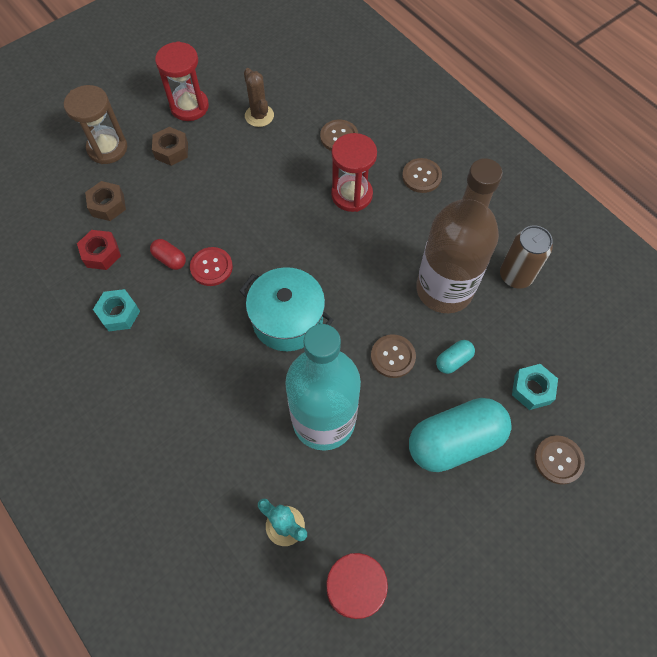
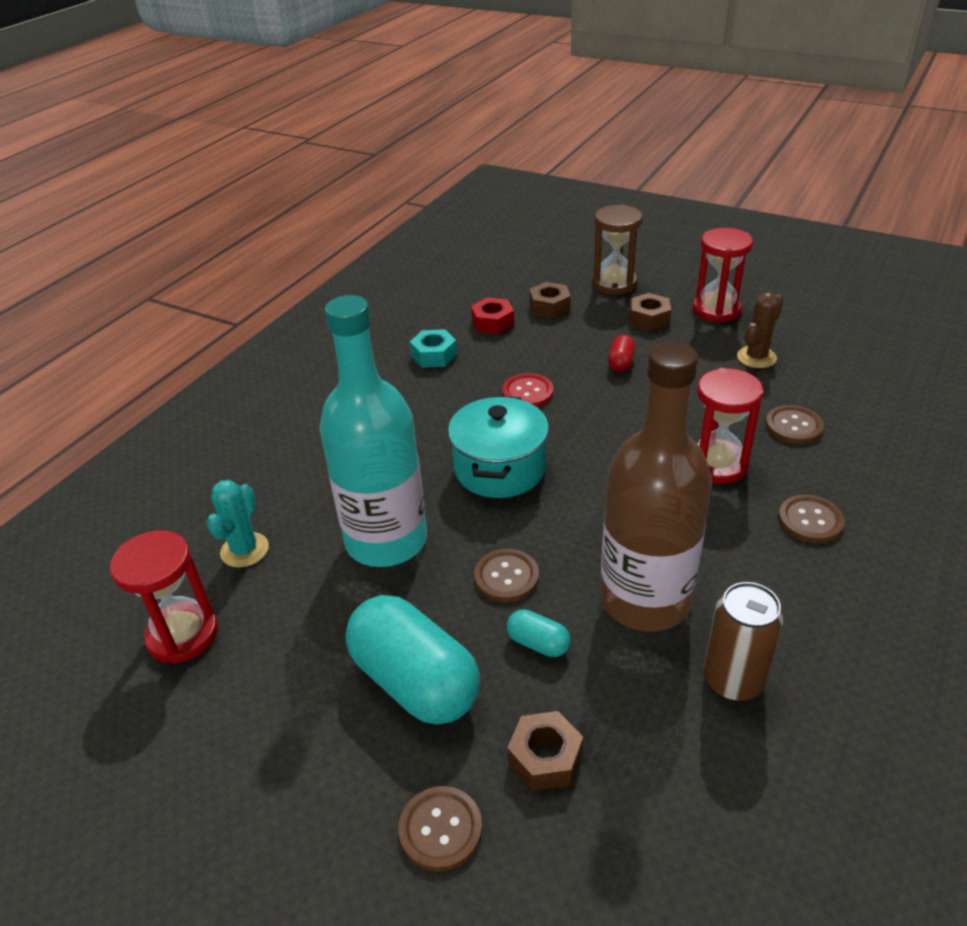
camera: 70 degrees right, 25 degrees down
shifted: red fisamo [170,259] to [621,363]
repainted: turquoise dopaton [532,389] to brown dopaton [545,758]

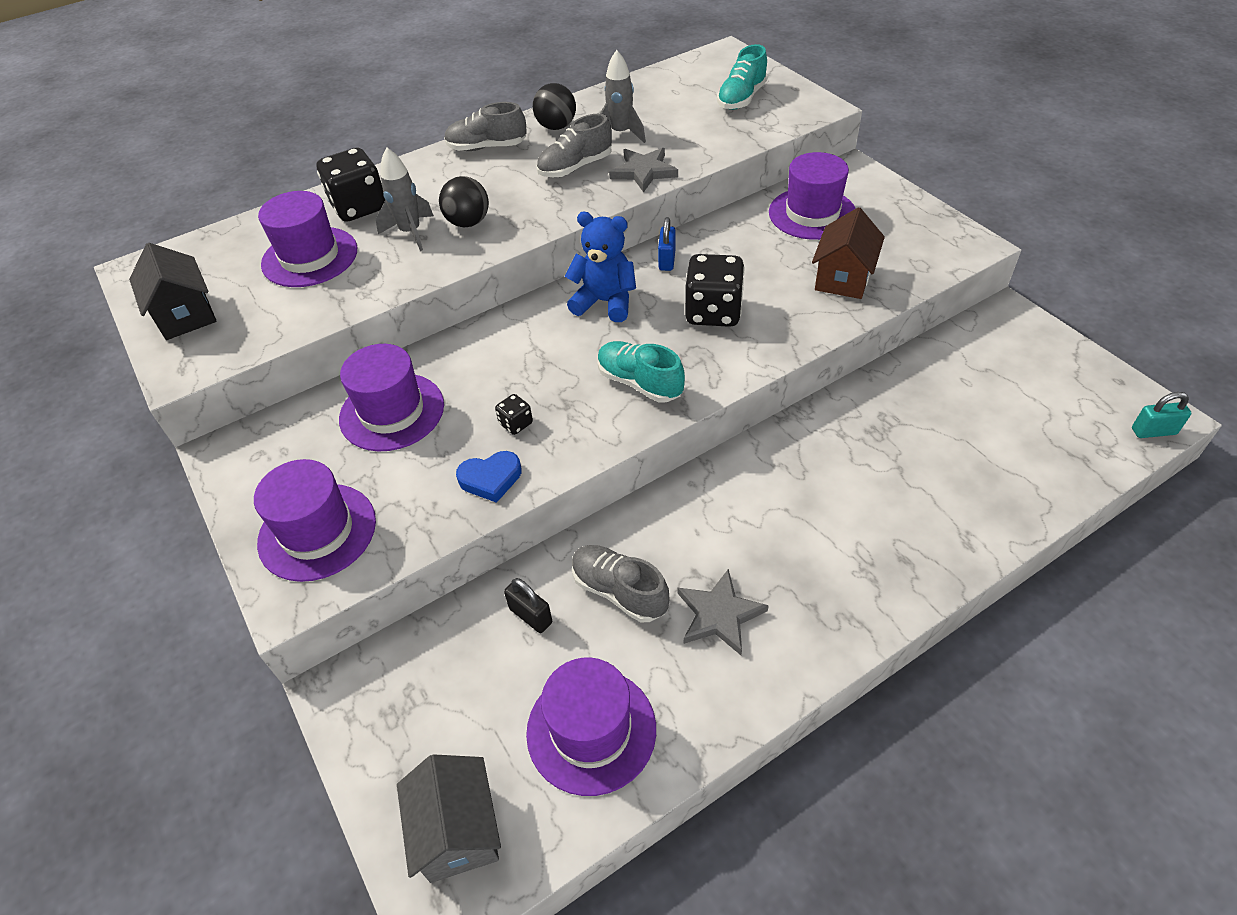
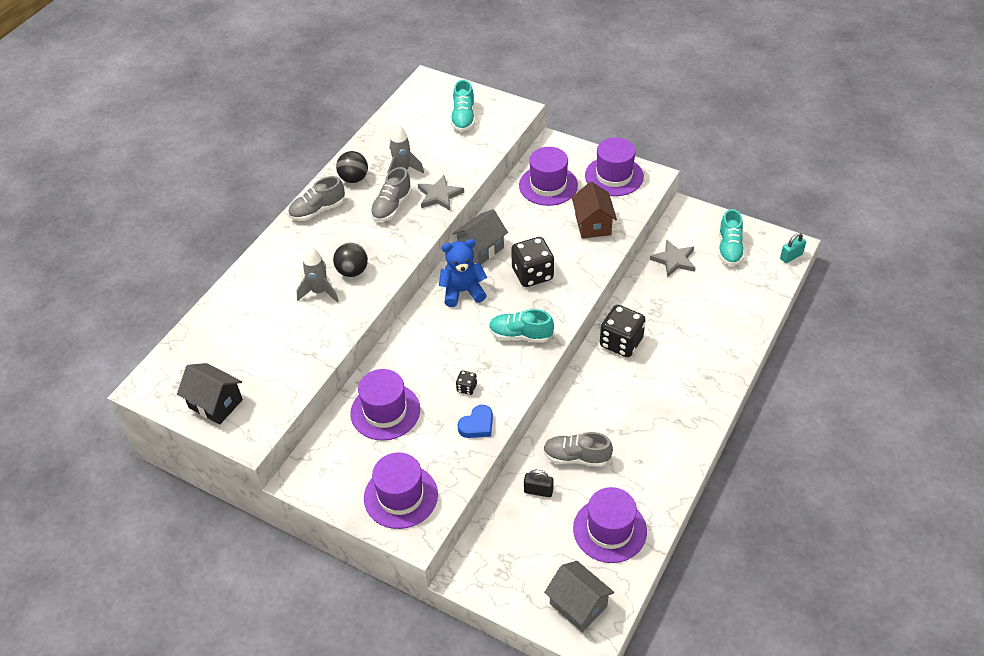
camera: 30 degrees left, 0 degrees up
new: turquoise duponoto [729,248]
shifted: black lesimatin [359,207] to [621,342]; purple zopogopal [310,257] to [614,176]; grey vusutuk [719,615] to [674,260]
swapped: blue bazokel [667,260] to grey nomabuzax [481,249]

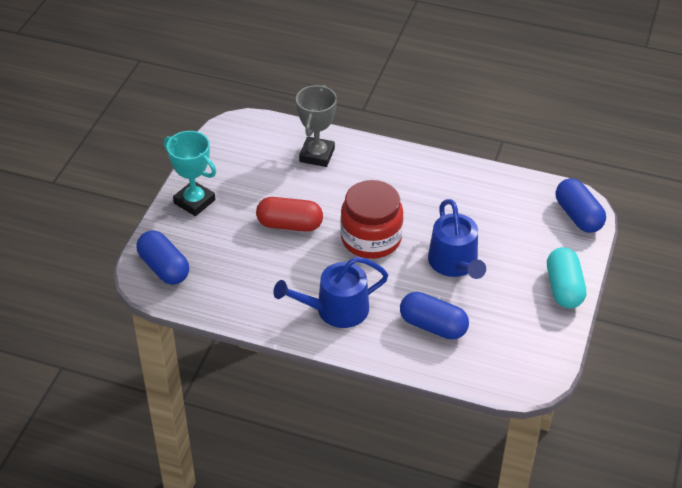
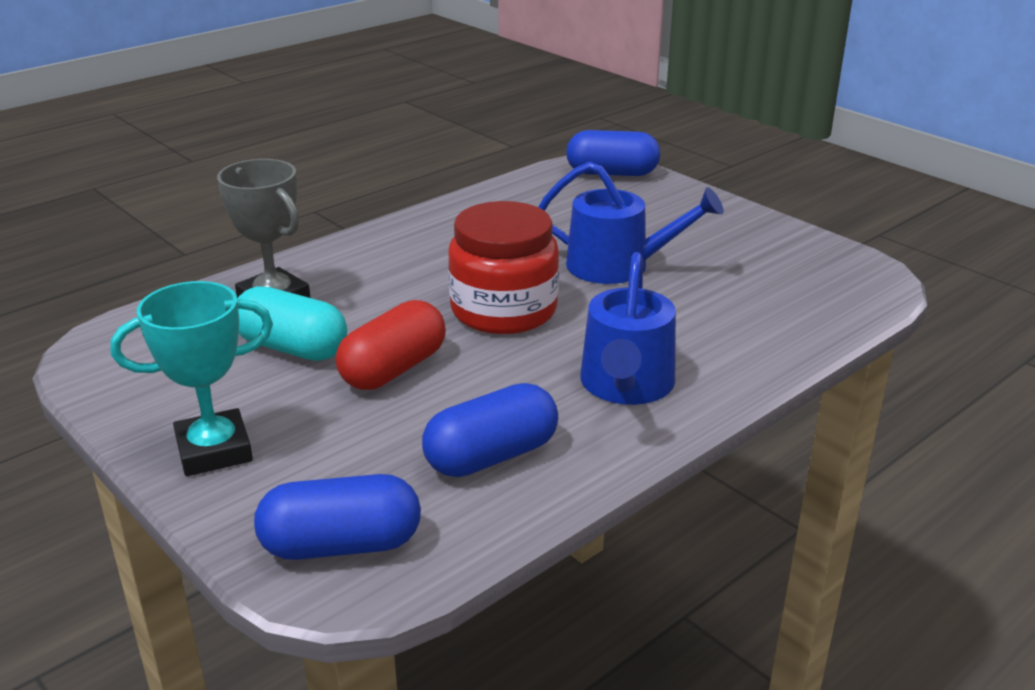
camera: 60 degrees left, 15 degrees down
shifted: turquoise fisamo [564,288] to [292,348]; blue fisamo [433,326] to [491,456]

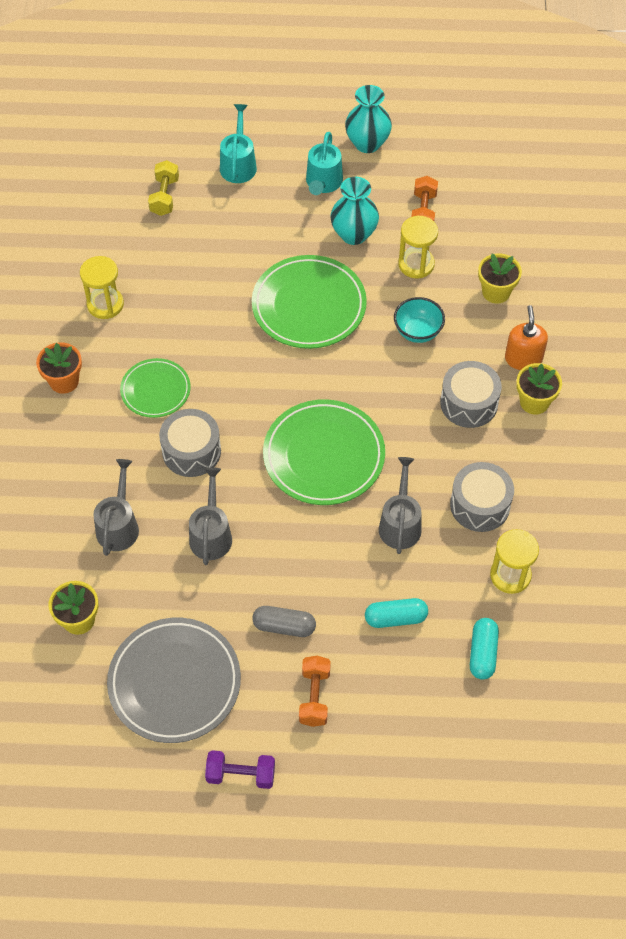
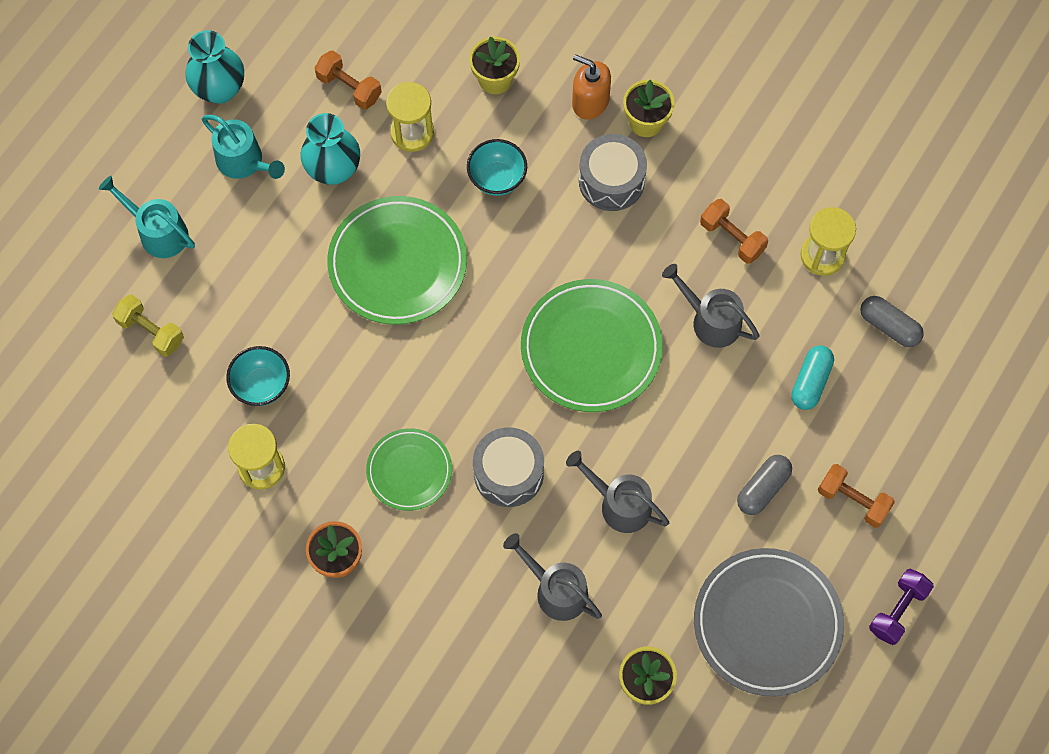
camera: 60 degrees left, 10 degrees up
new: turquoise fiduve [262,385]
swapped: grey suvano [480,505] to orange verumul [732,238]
repainted: turquoise fisamo [482,653] to grey fisamo [889,326]

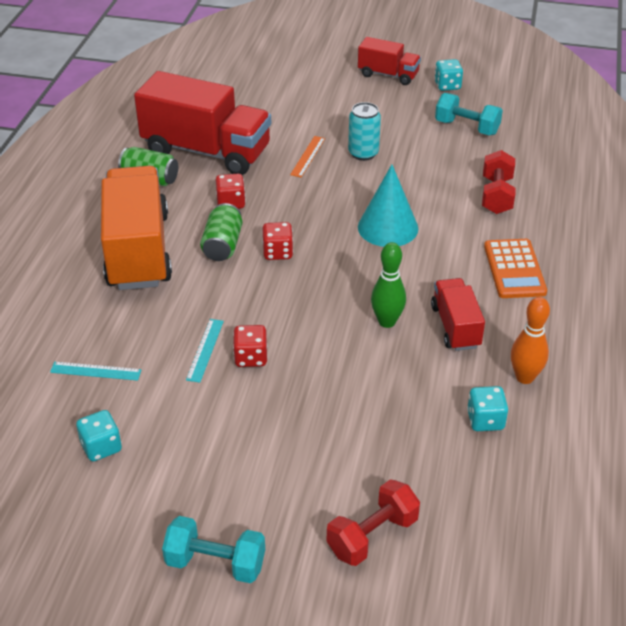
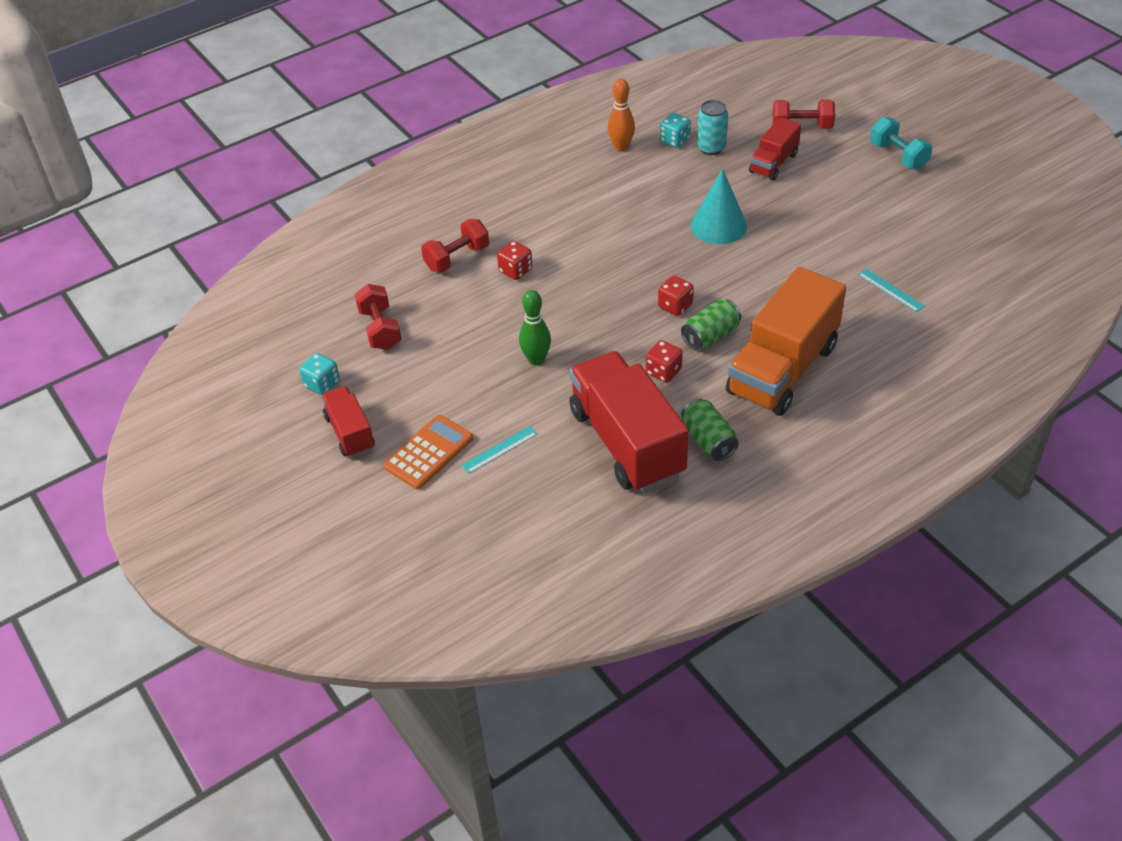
camera: 135 degrees left, 5 degrees up
gone: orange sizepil [308,156]; turquoise lesimatin [101,447]
shifted: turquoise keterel [363,153] to [711,148]; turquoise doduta [388,227] to [718,226]; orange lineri [514,269] to [429,453]; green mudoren [387,322] to [536,360]; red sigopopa [455,327] to [773,163]; turquoise sizepil [205,350] to [499,450]; red lesimatin [251,357] to [515,270]
repainted: turquoise verumul [467,127] to red verumul [380,329]

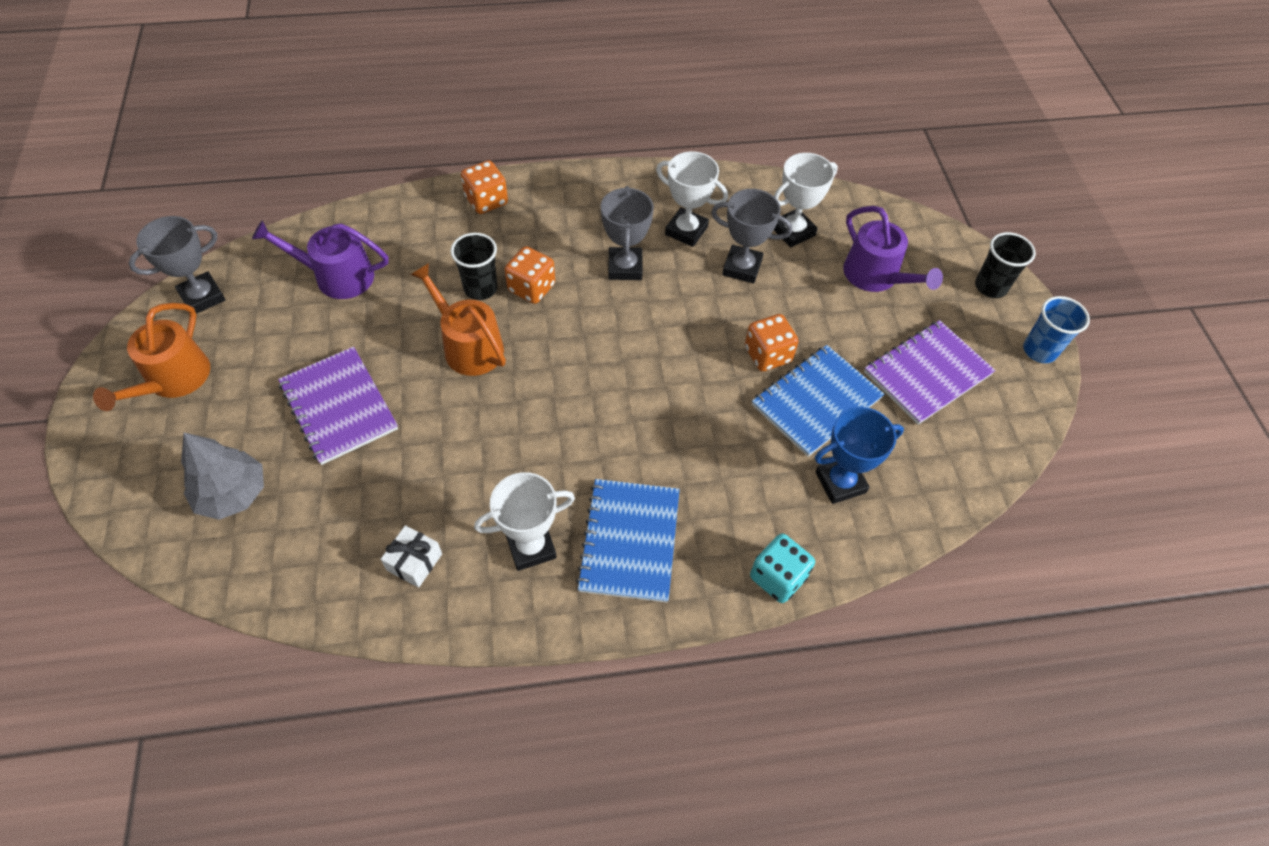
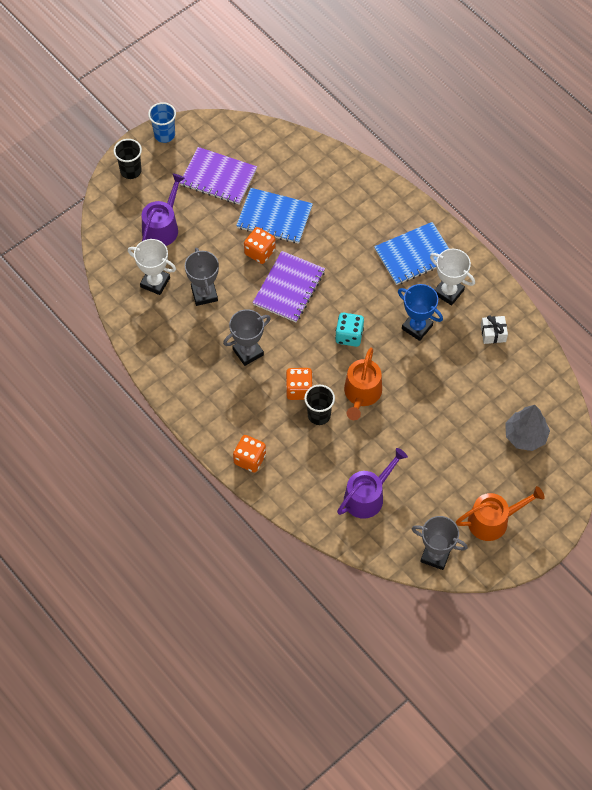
camera: 120 degrees left, 5 degrees up
gone: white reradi [686,231]
shifted: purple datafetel [339,406] to [289,288]; blue reradi [840,482] to [417,327]; turquoise lesimatin [777,577] to [349,336]
rotated: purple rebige [337,276] = [367,496] 105 degrees counterclockwise

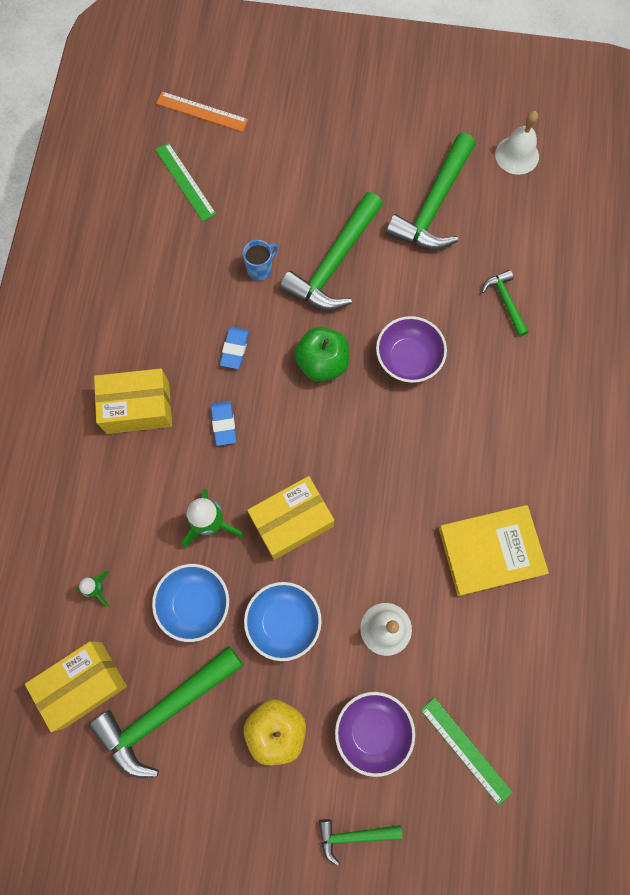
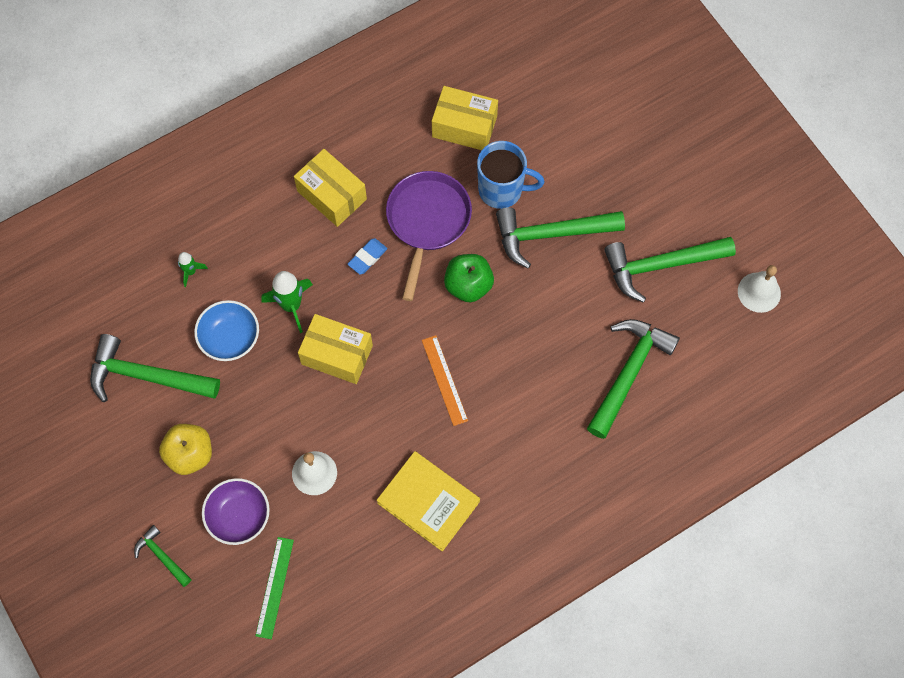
camera: 50 degrees right, 5 degrees down
gone: green sizepil [185,181]; purple fiduve [408,358]; blue fiduve [283,622]
shifted: orange sizepil [202,111] to [444,380]; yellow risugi [83,684] to [464,127]
swapped: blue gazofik [235,349] to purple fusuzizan [427,221]
scaled: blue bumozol [260,269] = [502,190] x1.87; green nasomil [505,301] = [628,372] x1.98

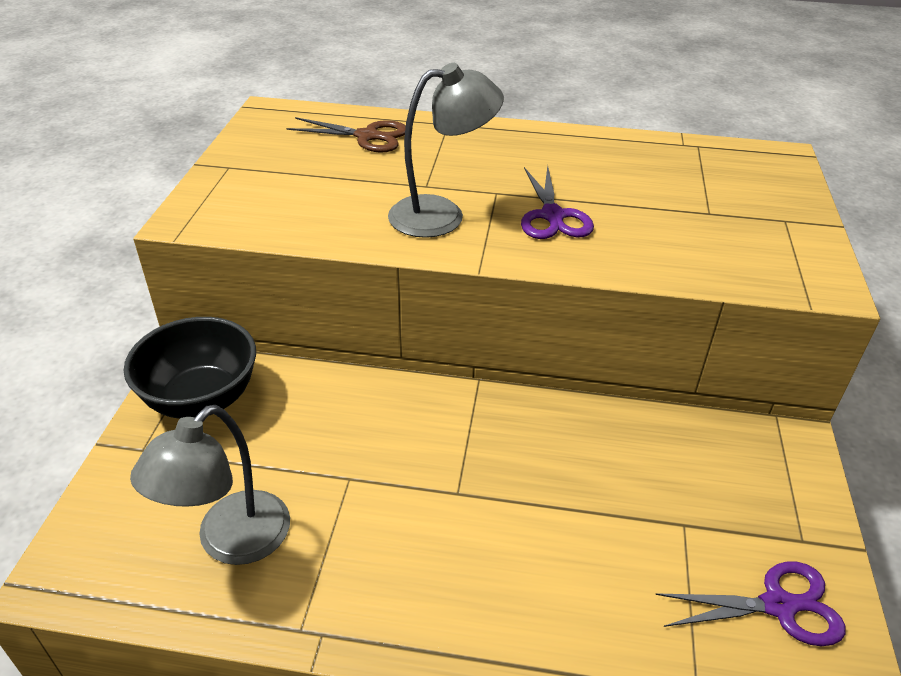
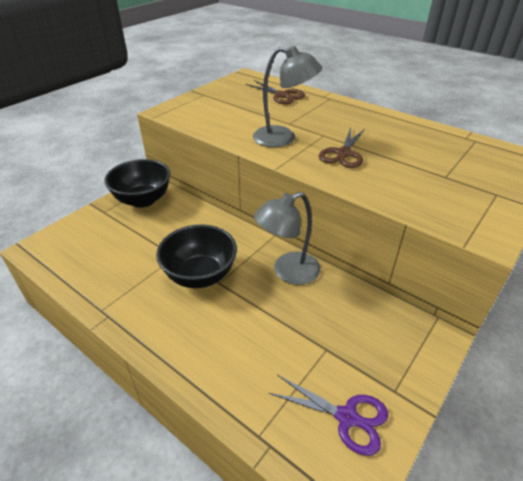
camera: 30 degrees right, 0 degrees up
new: black fiduve [200,275]
shifted: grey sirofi [231,542] to [288,272]
repainted: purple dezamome [552,216] to brown dezamome [343,153]

